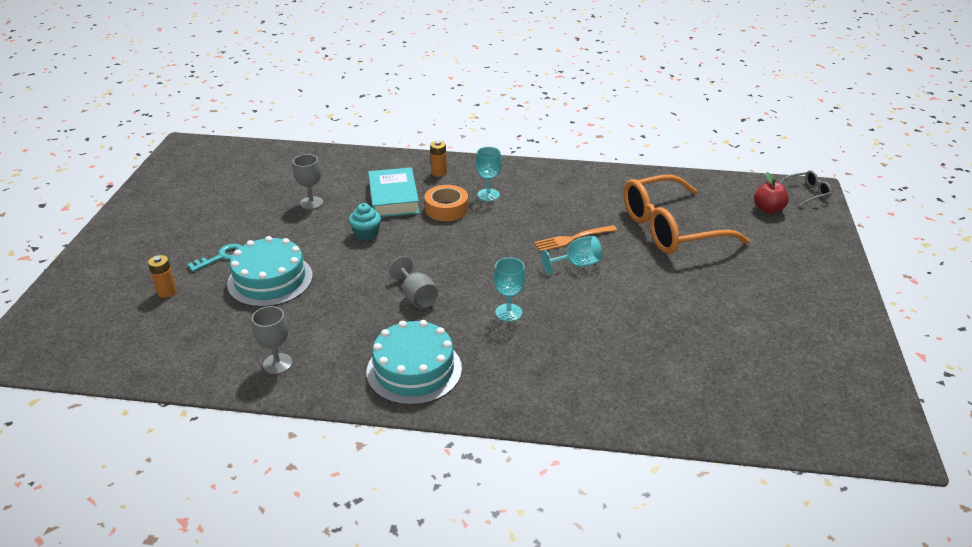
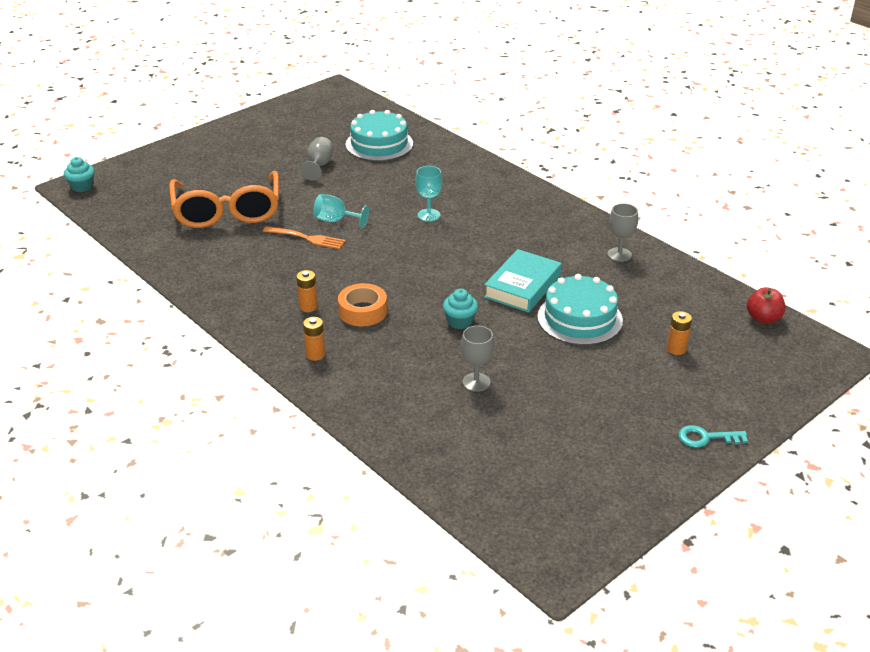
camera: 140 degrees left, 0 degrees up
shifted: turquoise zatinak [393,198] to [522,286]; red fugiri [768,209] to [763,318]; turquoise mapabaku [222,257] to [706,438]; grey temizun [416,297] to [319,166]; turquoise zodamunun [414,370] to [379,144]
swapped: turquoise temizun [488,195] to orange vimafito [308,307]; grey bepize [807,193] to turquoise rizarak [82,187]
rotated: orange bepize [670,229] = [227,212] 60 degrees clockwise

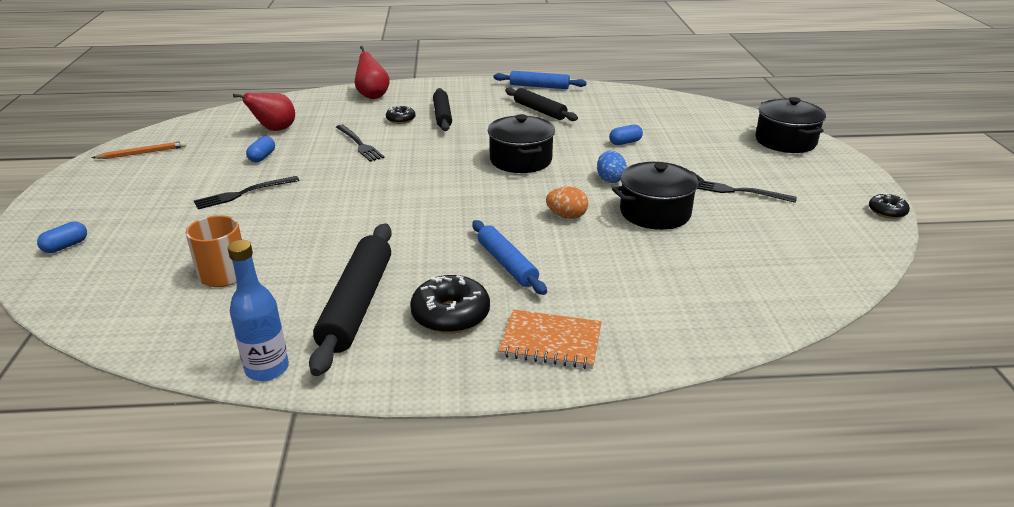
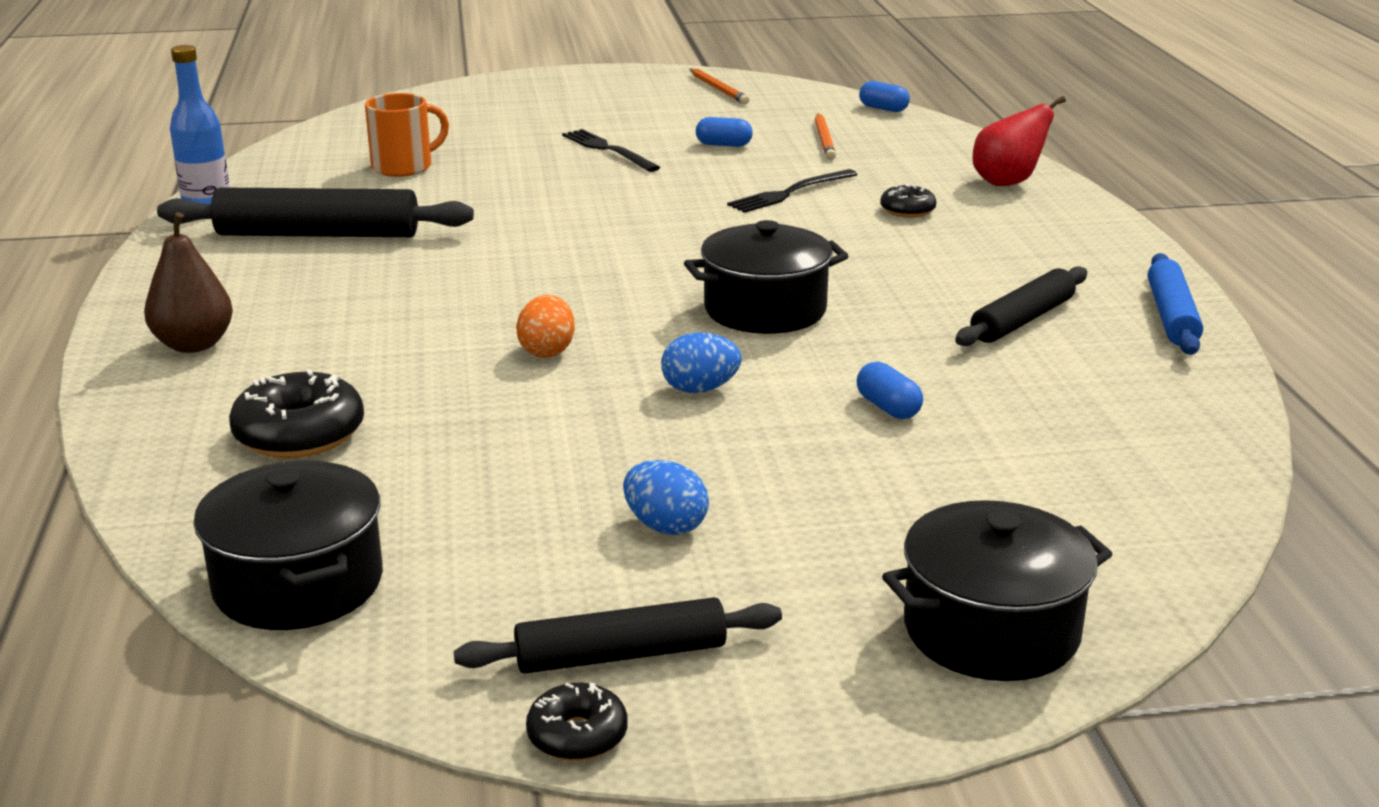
camera: 85 degrees right, 5 degrees down
gone: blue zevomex [507,264]
shifted: black zevomex [442,115] to [621,654]; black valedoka [655,212] to [298,584]; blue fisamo [66,246] to [883,109]; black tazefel [450,315] to [299,434]
swapped: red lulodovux [274,130] to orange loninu [824,140]; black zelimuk [737,191] to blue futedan [665,526]; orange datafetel [551,342] to brown lulodovux [194,345]

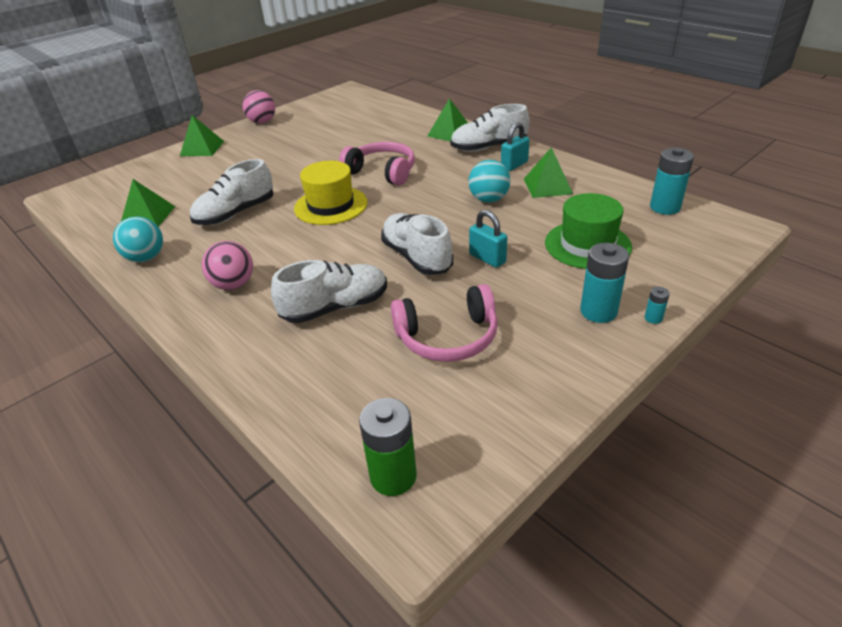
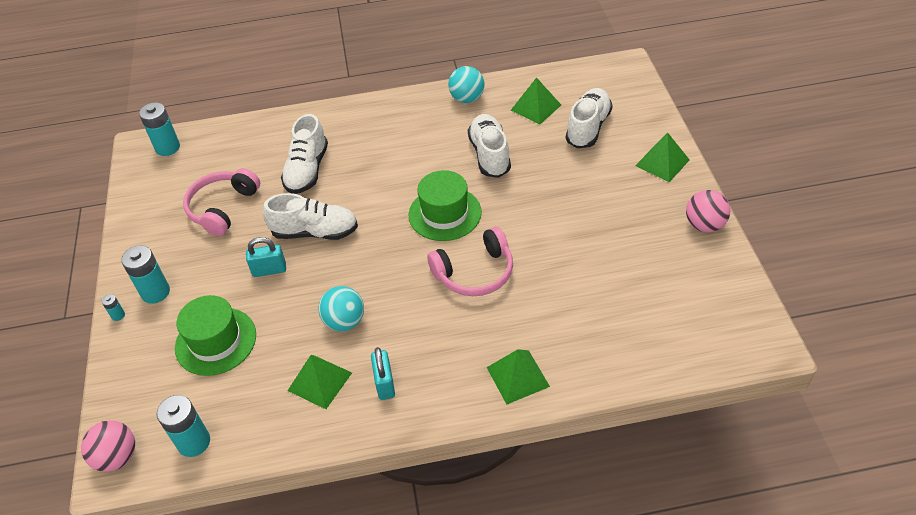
camera: 125 degrees right, 10 degrees up
shifted: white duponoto [489,148] to [588,128]; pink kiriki [233,284] to [117,457]
repainted: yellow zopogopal [331,205] to green zopogopal [445,213]; green vimafito [393,476] to turquoise vimafito [167,147]

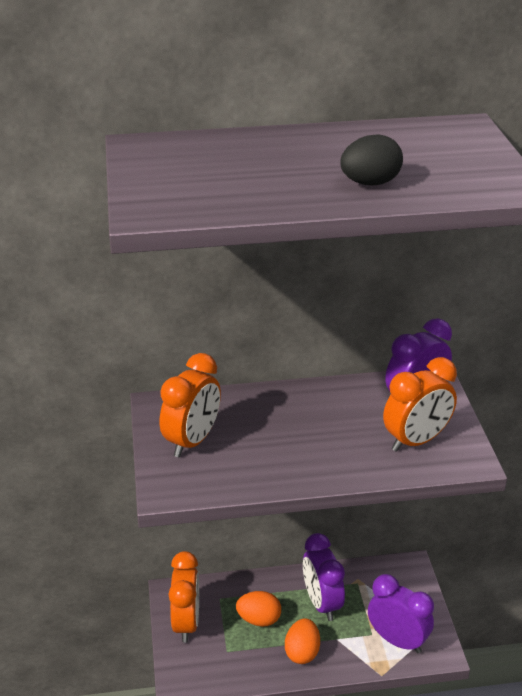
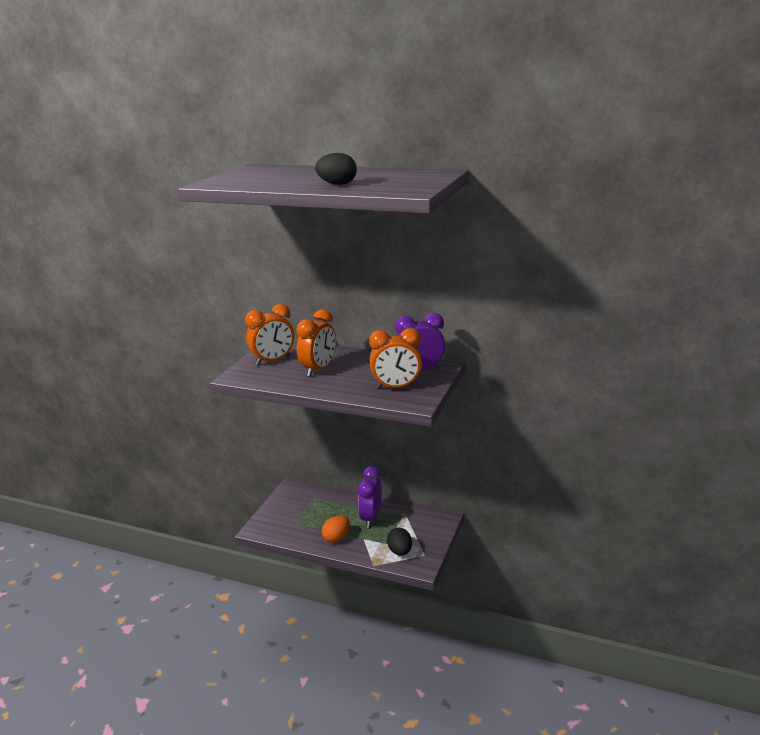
camera: 30 degrees right, 10 degrees down
gone: orange futedan [259,619]
shifted: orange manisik [186,623] to [319,370]
swapped: purple manisik [397,640] to black futedan [400,551]

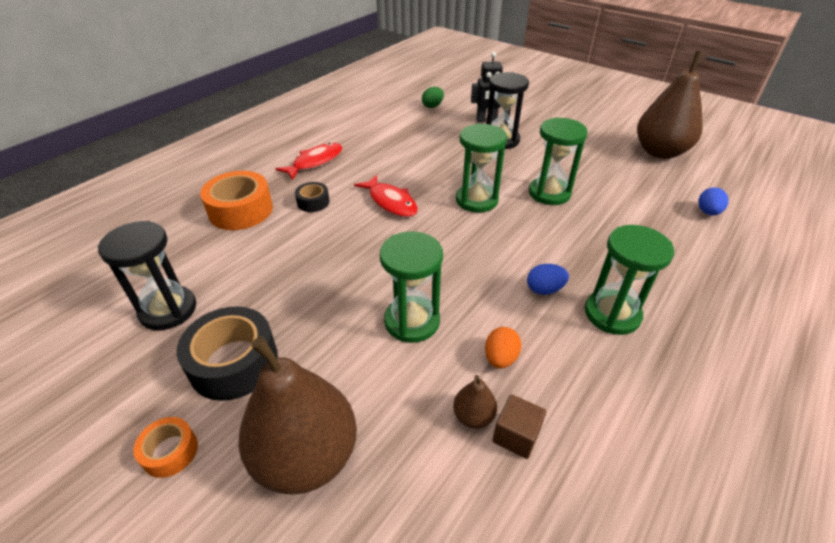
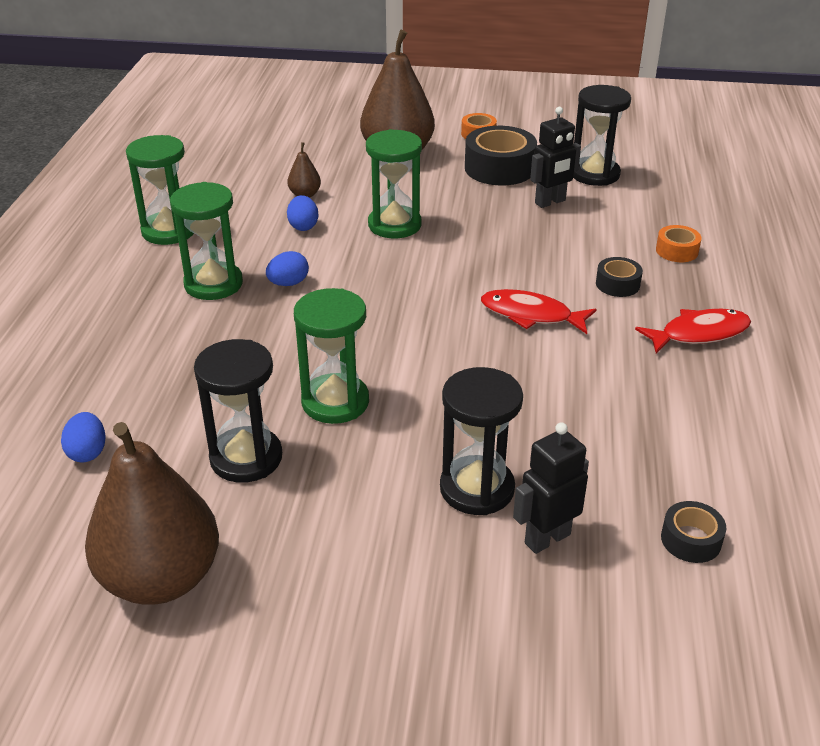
camera: 150 degrees right, 5 degrees down
gone: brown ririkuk [516,435]
new: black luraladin [550,202]; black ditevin [246,458]
shifted: green ditevin [476,200] to [169,231]
swapped: green futedan [432,106] to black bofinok [691,540]
repainted: orange futedan [500,358] to blue futedan [303,226]
rotated: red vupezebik [315,162] = [699,334] 120 degrees counterclockwise
scaled: orange bofinok [241,210] = [677,251] x0.52

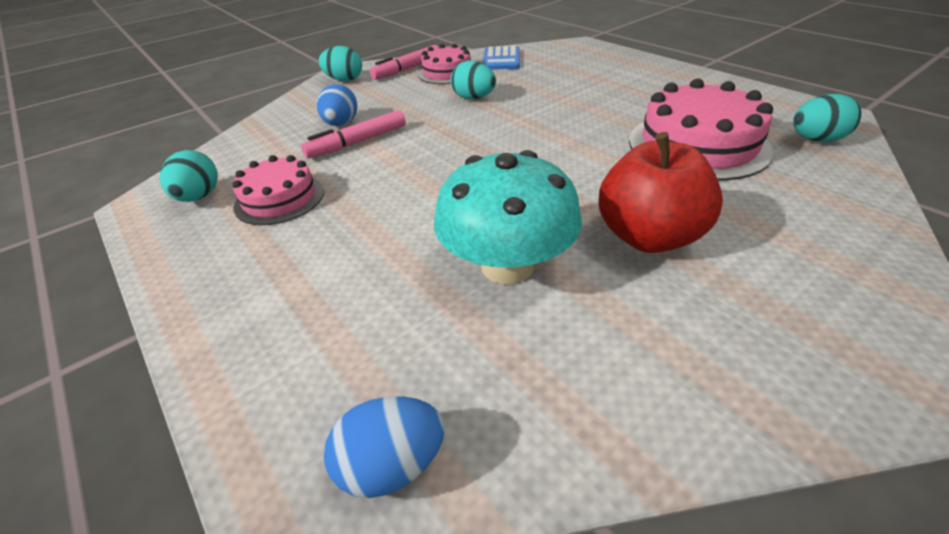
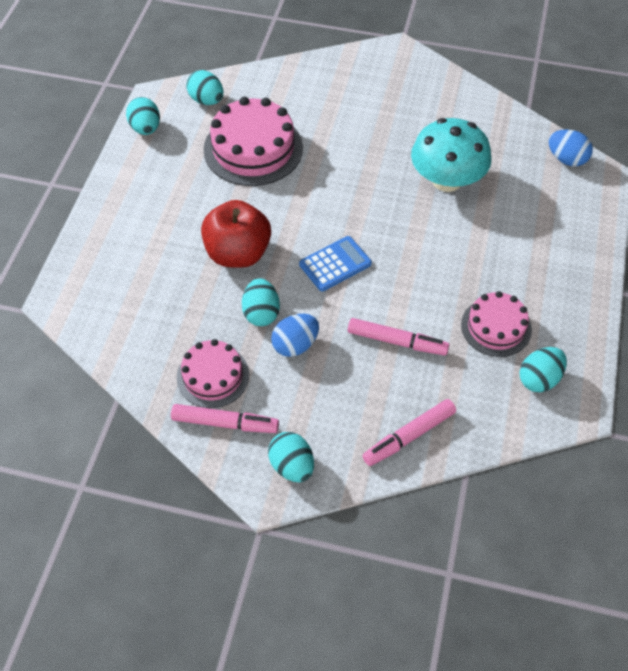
camera: 130 degrees left, 15 degrees up
new: turquoise futedan [145,128]; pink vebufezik [409,436]
shifted: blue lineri [501,59] to [335,264]; blue futedan [341,124] to [295,345]; red fugiri [649,236] to [238,253]

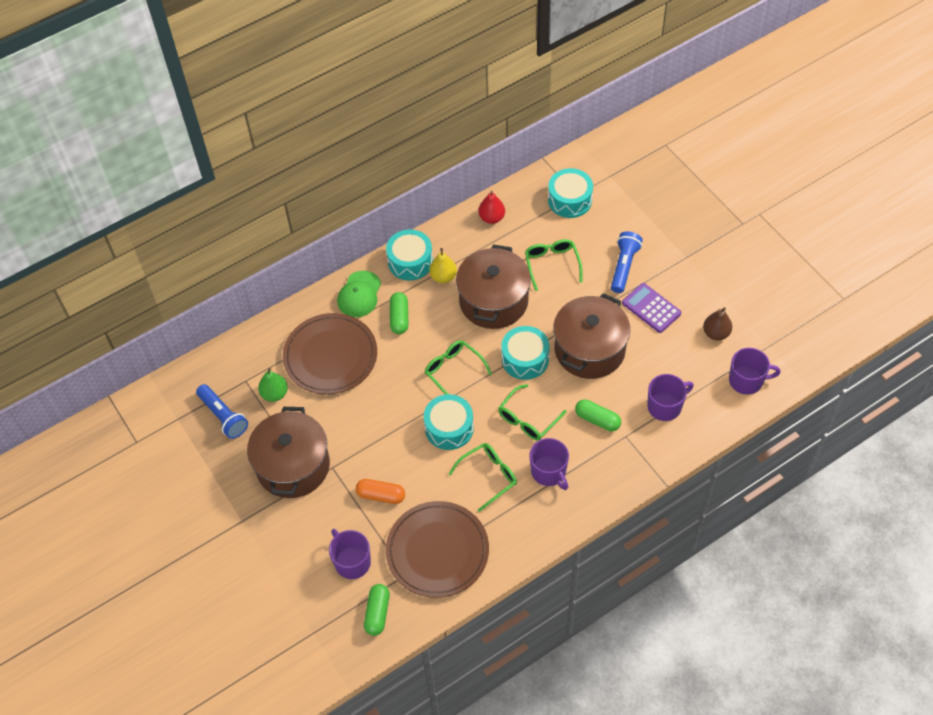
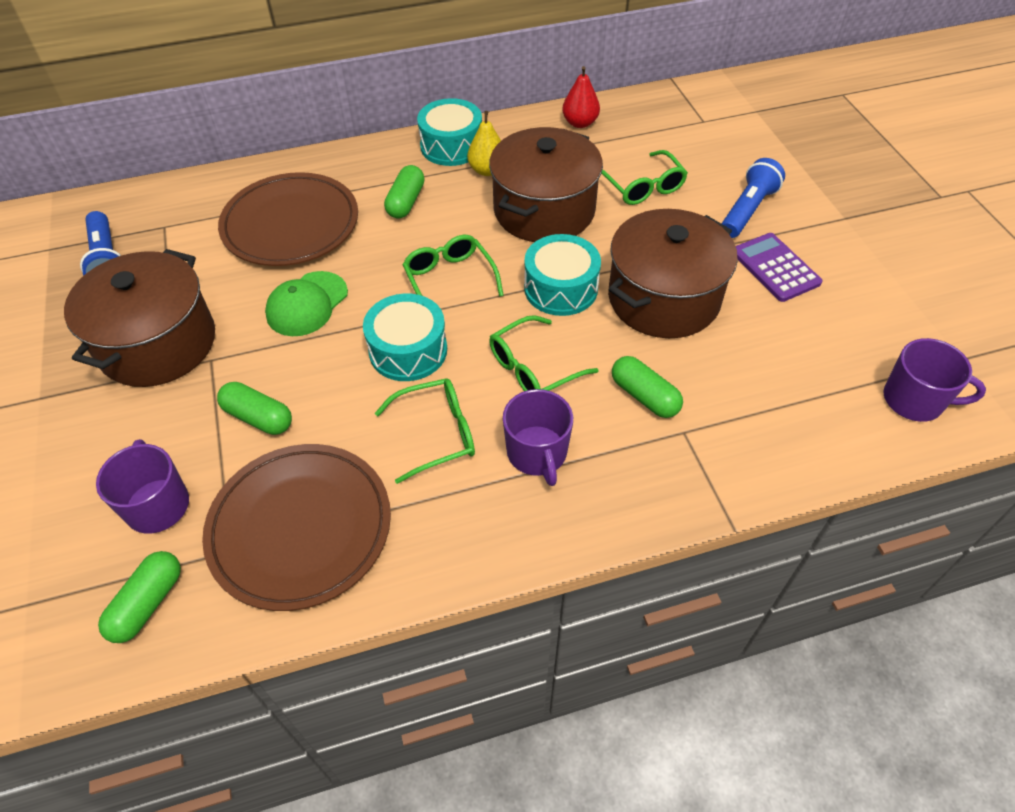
camera: 15 degrees right, 5 degrees down
gone: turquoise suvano [570,200]; brown lulodovux [716,333]; green lulodovux [274,394]; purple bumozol [665,406]
shifted: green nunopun [359,294] to [307,304]
repainted: orange fisamo [381,495] to green fisamo [258,417]
rotated: green bepize [552,264] = [643,187] 150 degrees clockwise

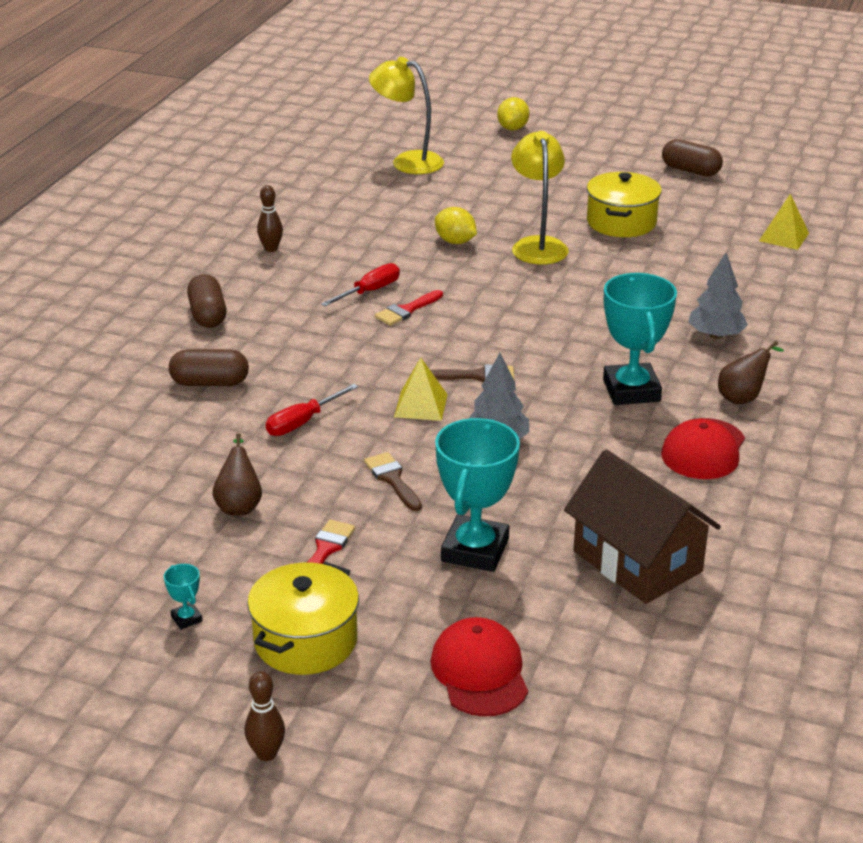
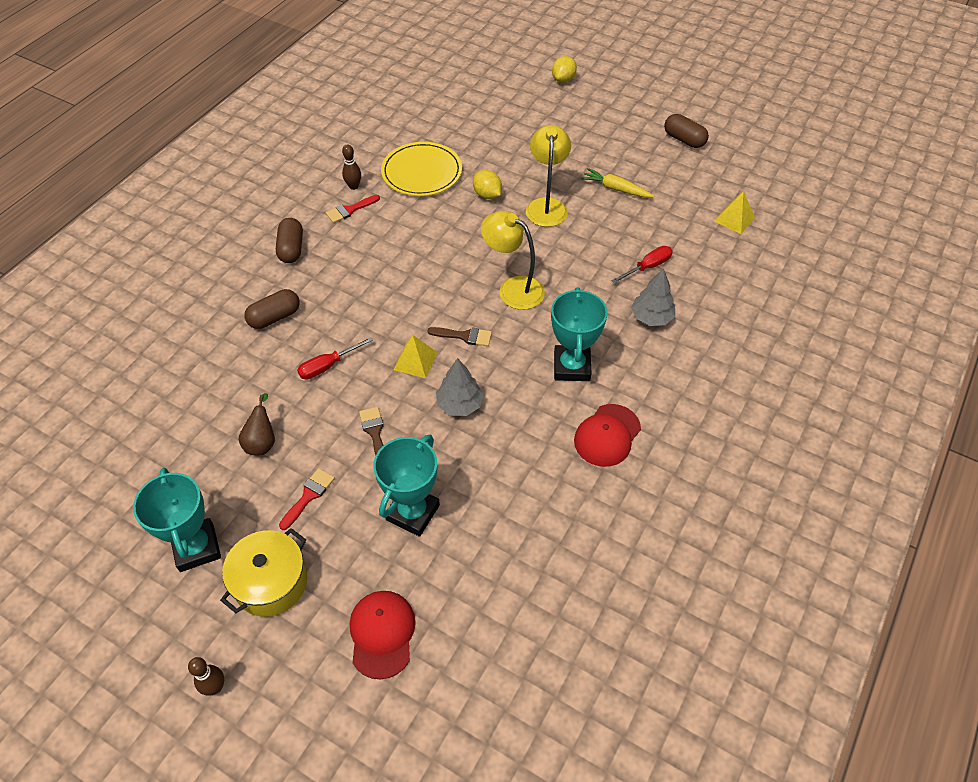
camera: 10 degrees right, 20 degrees up
gone: brown lulodovux [743,397]; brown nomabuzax [637,561]
new: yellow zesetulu [421,172]
shifted: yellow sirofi [407,161] to [513,288]; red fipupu [369,291] to [647,267]; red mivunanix [406,310] to [350,210]
swapped: yellow valedoka [621,222] to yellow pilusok [615,189]
rotated: brown fisamo [210,383] = [274,317] 45 degrees counterclockwise
scaled: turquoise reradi [186,619] = [197,548] x2.45

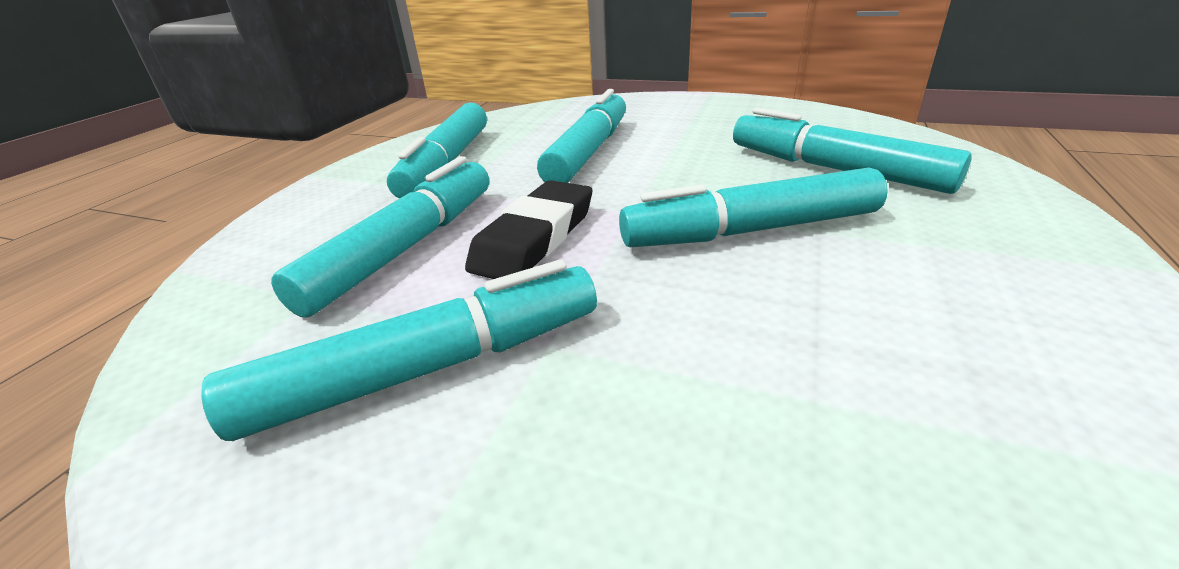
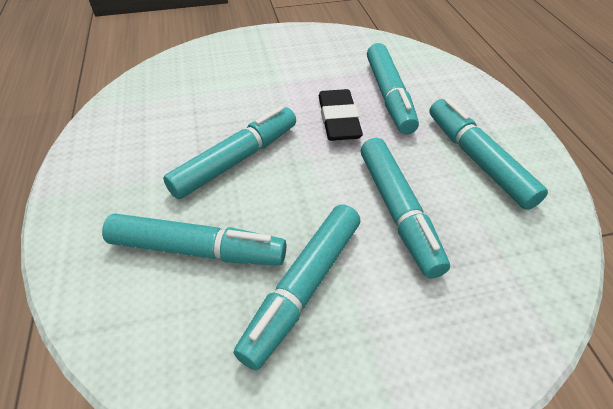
camera: 145 degrees right, 15 degrees up
shifted: turquoise vebufezik [427,368] to [304,287]

